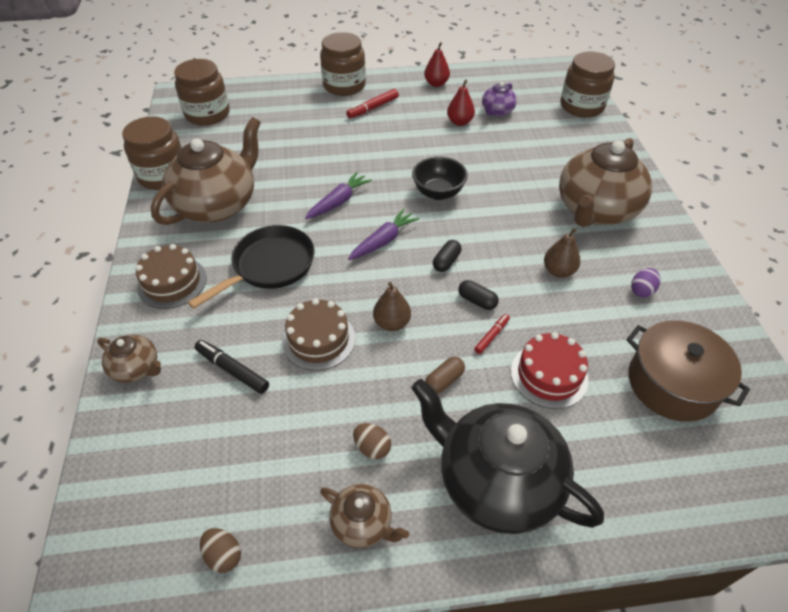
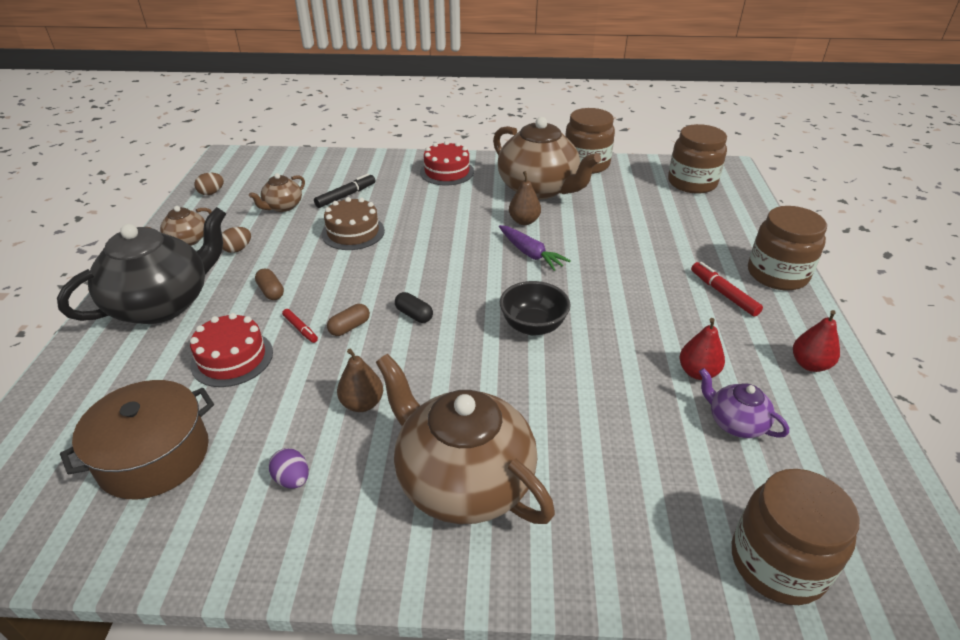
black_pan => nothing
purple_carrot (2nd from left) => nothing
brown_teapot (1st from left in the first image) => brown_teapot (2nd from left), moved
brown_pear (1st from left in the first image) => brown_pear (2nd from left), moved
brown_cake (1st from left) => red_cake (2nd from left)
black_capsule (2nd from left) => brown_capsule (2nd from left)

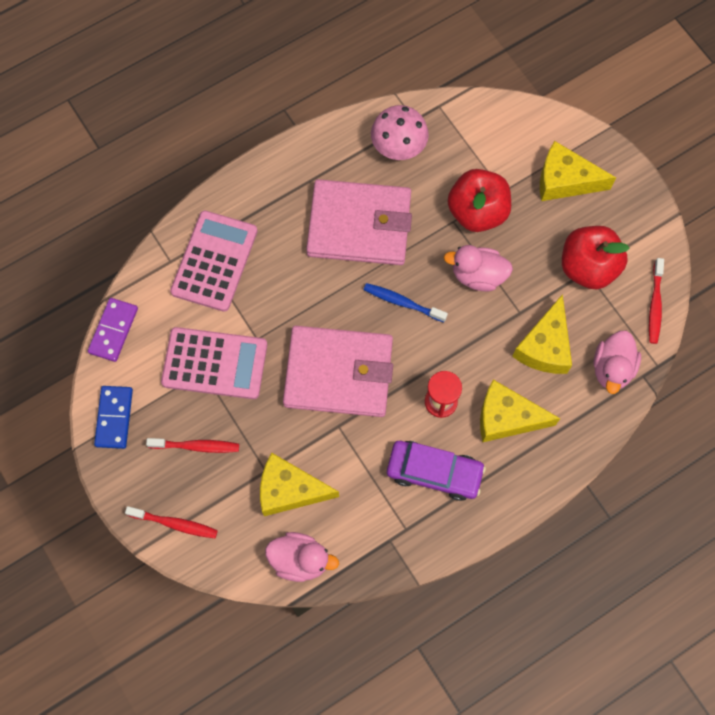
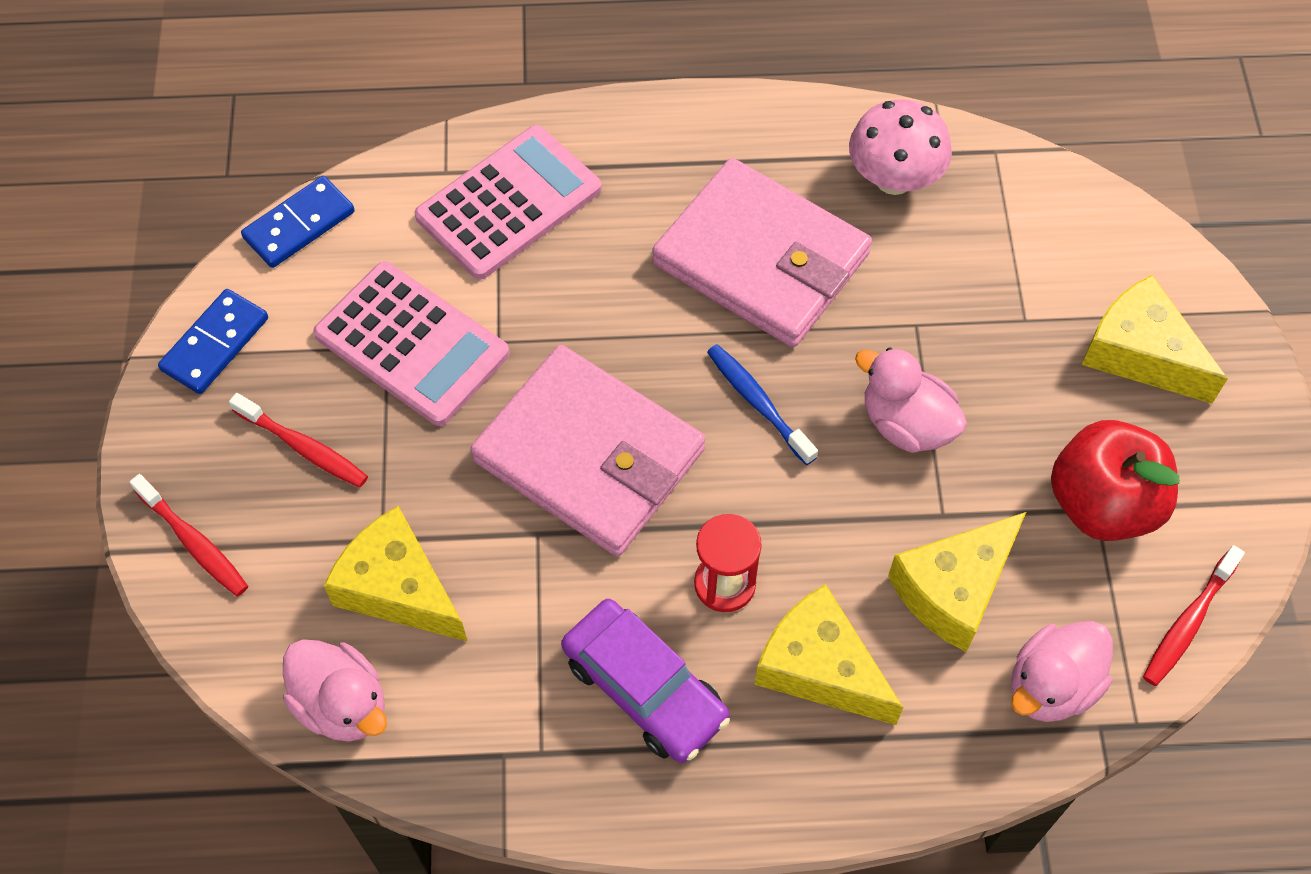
red_apple (1st from left) => nothing
purple_domino => blue_domino (2nd from left)

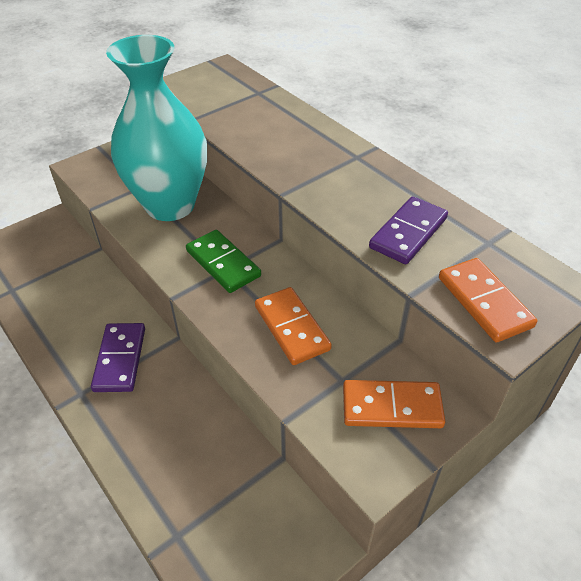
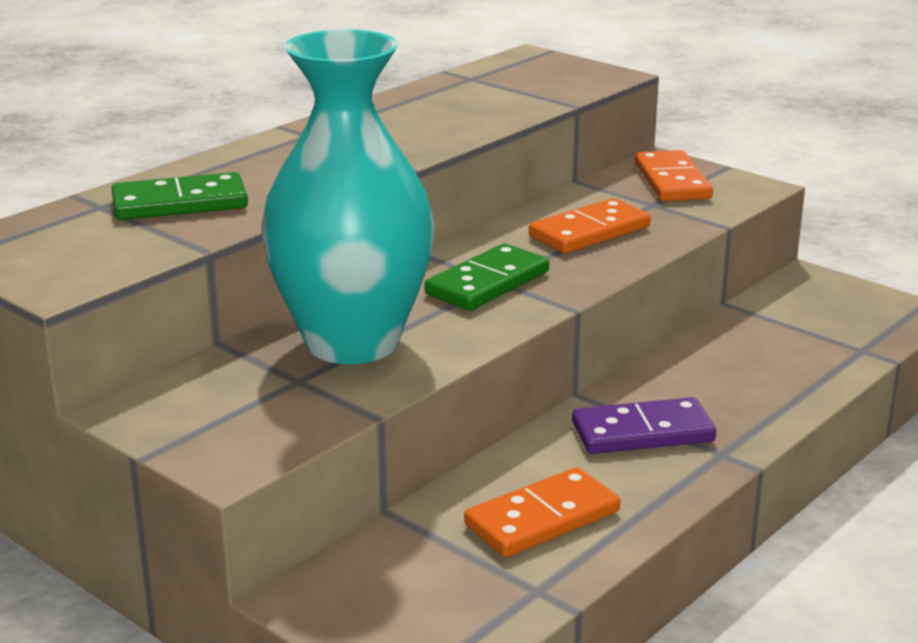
purple_domino (2nd from left) => nothing
nothing => green_domino (1st from left)
orange_domino (3rd from left in the first image) => orange_domino (1st from left), moved

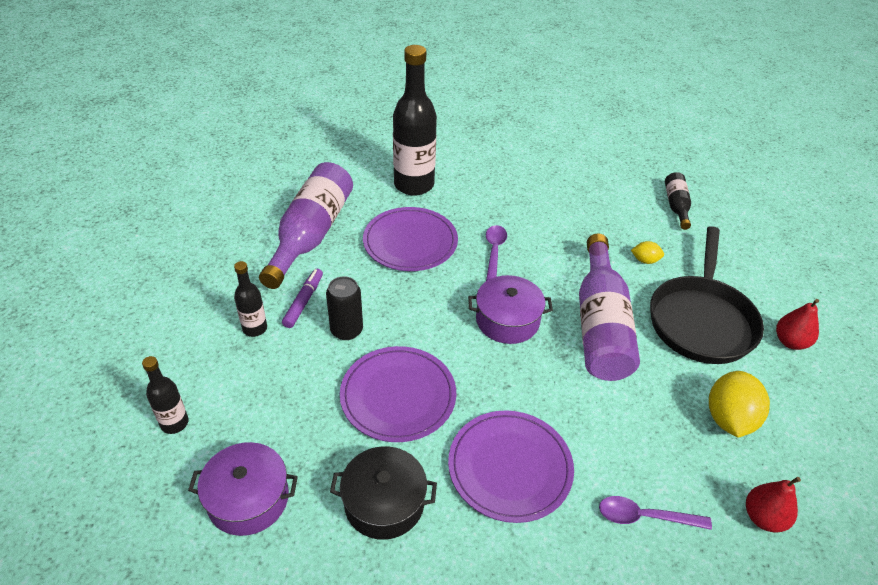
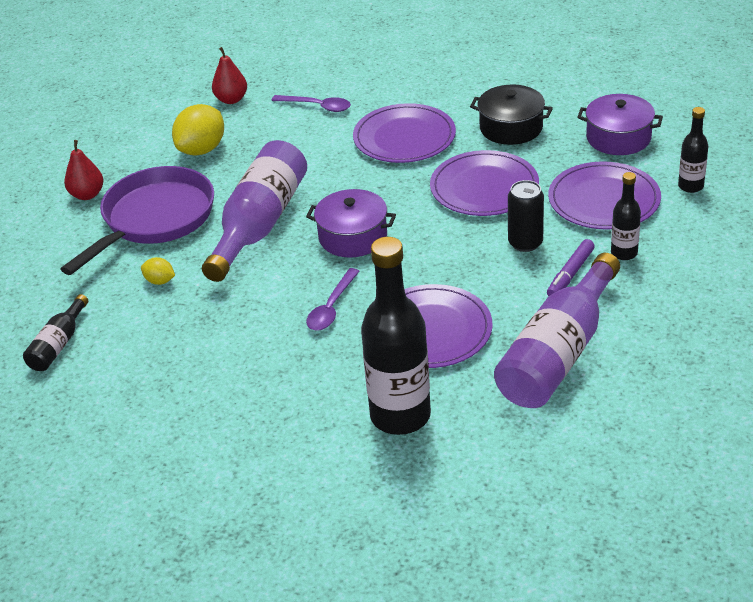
nothing => purple_plate (4th from left)
black_pan => purple_pan

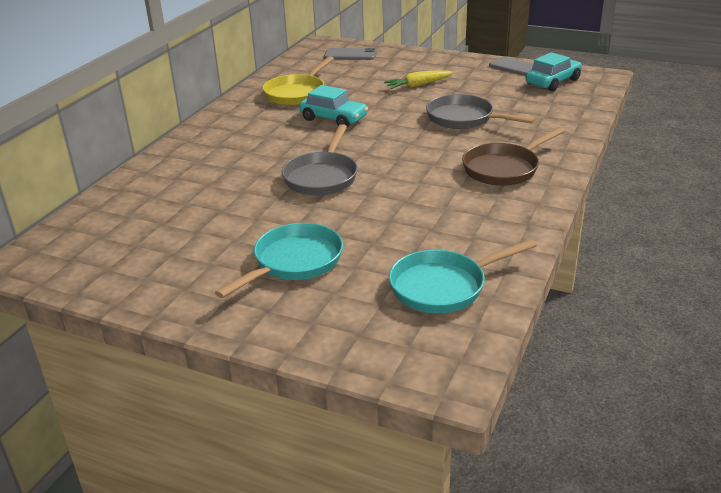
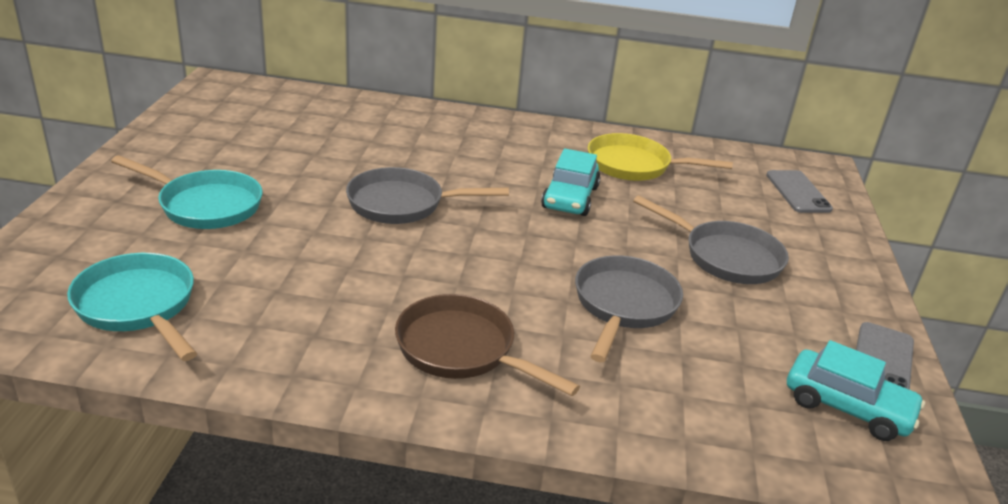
yellow_carrot => grey_pan (3rd from left)

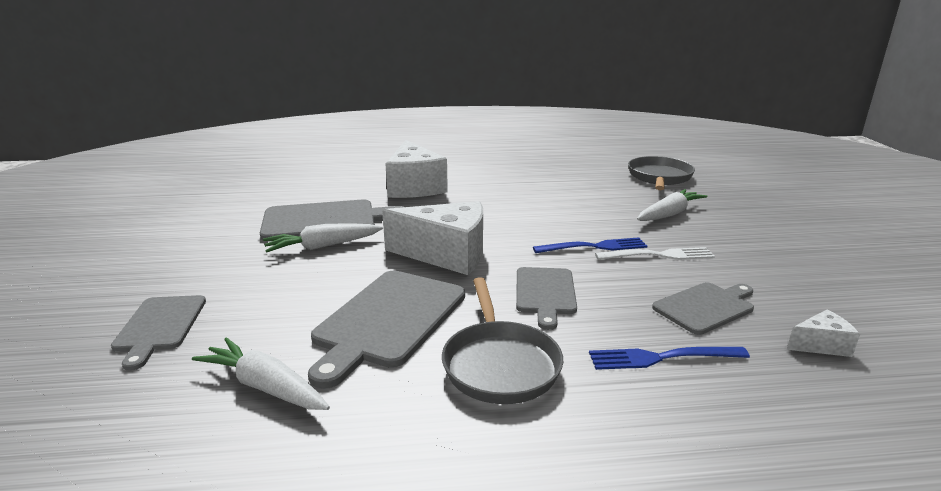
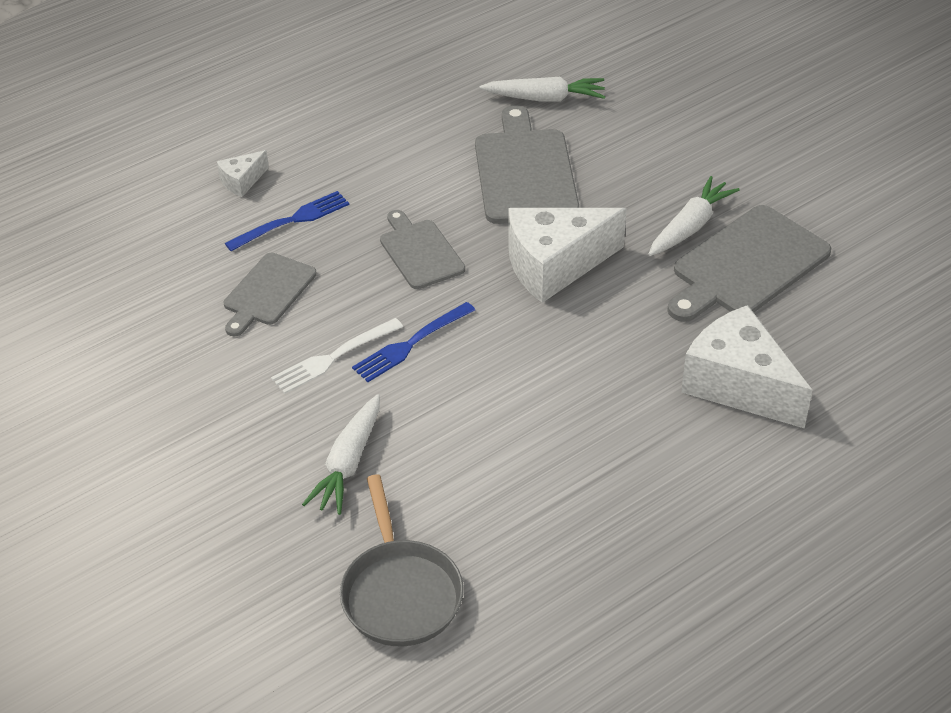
grey_cutting_board (1st from left) => nothing
grey_pan (1st from left) => nothing
white_cheese (3rd from left in the first image) => white_cheese (1st from left), moved

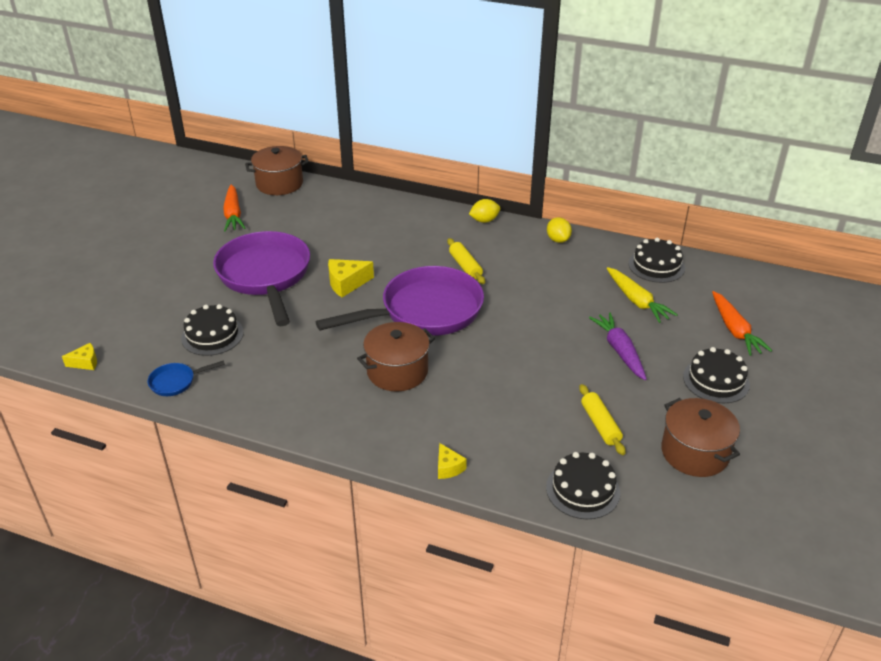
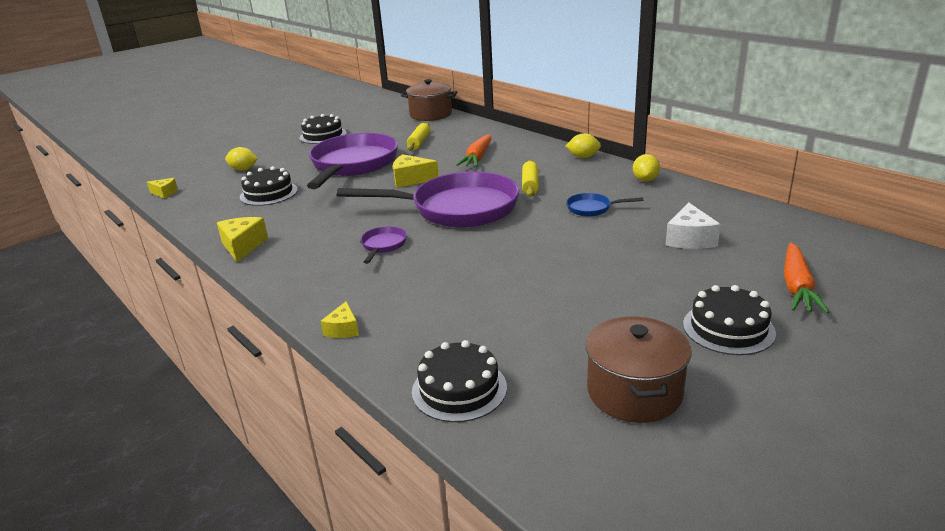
purple_carrot => nothing
nothing => yellow_cheese (2nd from left)
nothing => yellow_lemon (1st from left)
blue_pan, moved
orange_carrot (1st from left), moved
yellow_rolling_pin (2nd from left in the first image) => yellow_rolling_pin (1st from left), moved
black_cake (3rd from left in the first image) => black_cake (2nd from left), moved
brown_pot (2nd from left) => purple_pan (2nd from left)
yellow_carrot => white_cheese

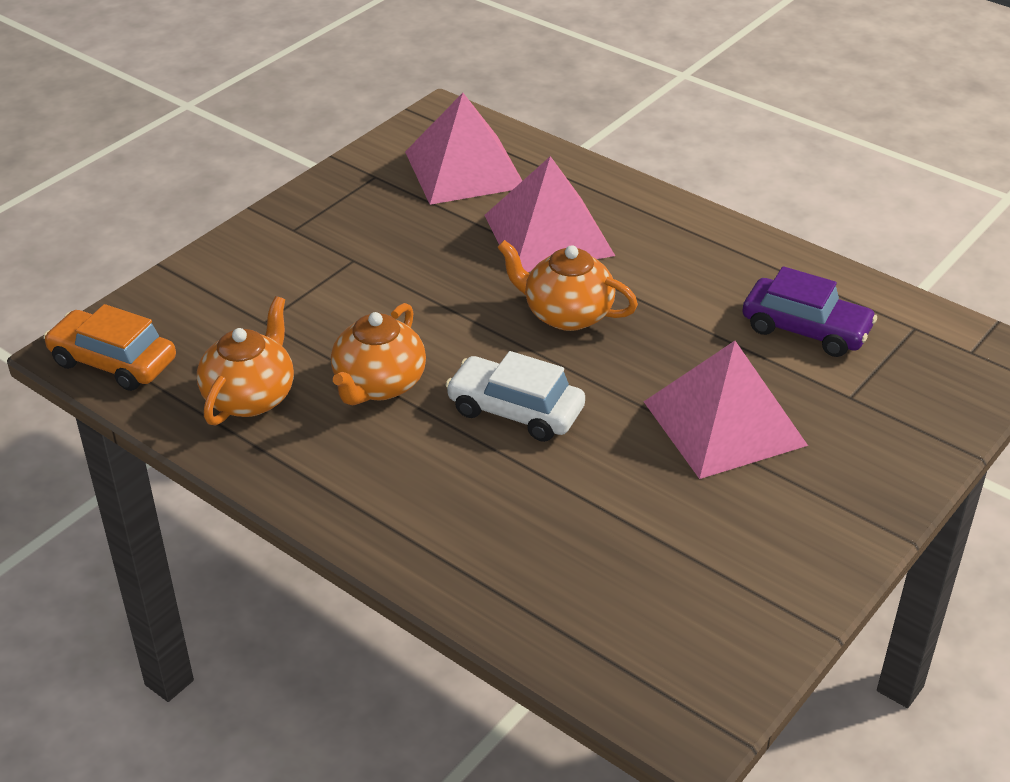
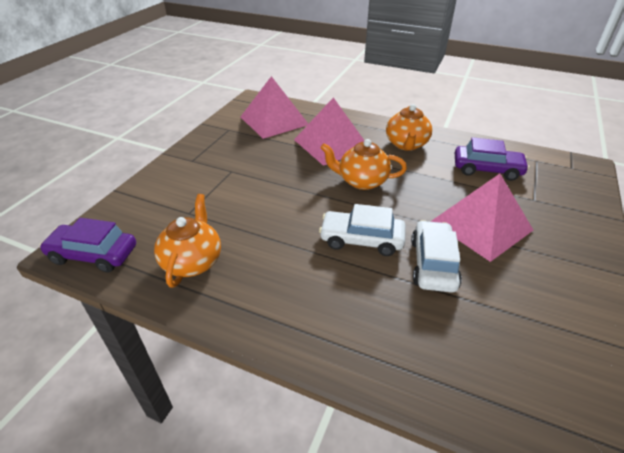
nothing => white_car (2nd from left)
orange_teapot (2nd from left in the first image) => orange_teapot (3rd from left), moved
orange_car => purple_car (1st from left)

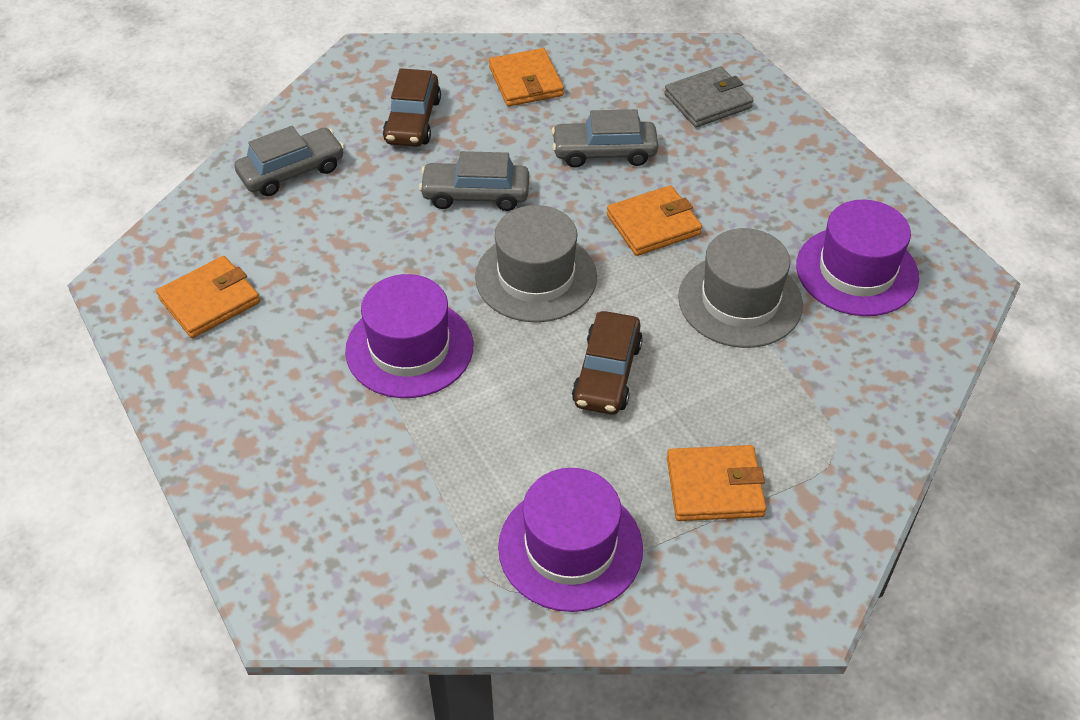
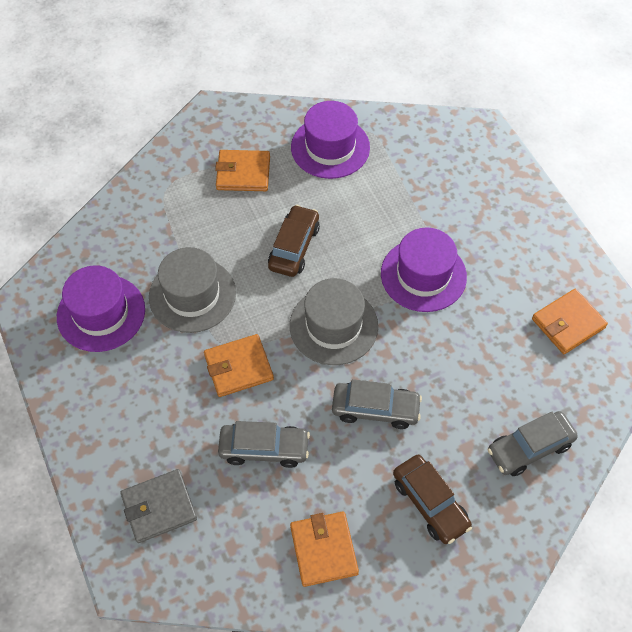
brown_car (1st from left in the first image) => brown_car (2nd from left), 135 degrees clockwise

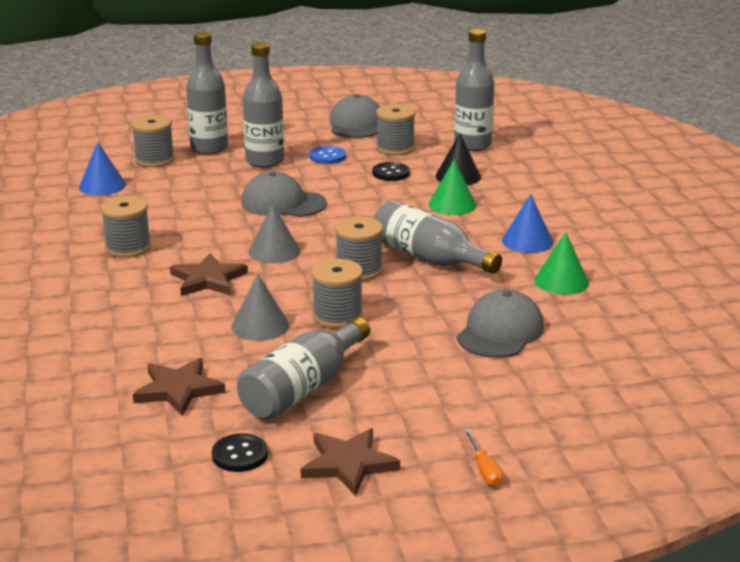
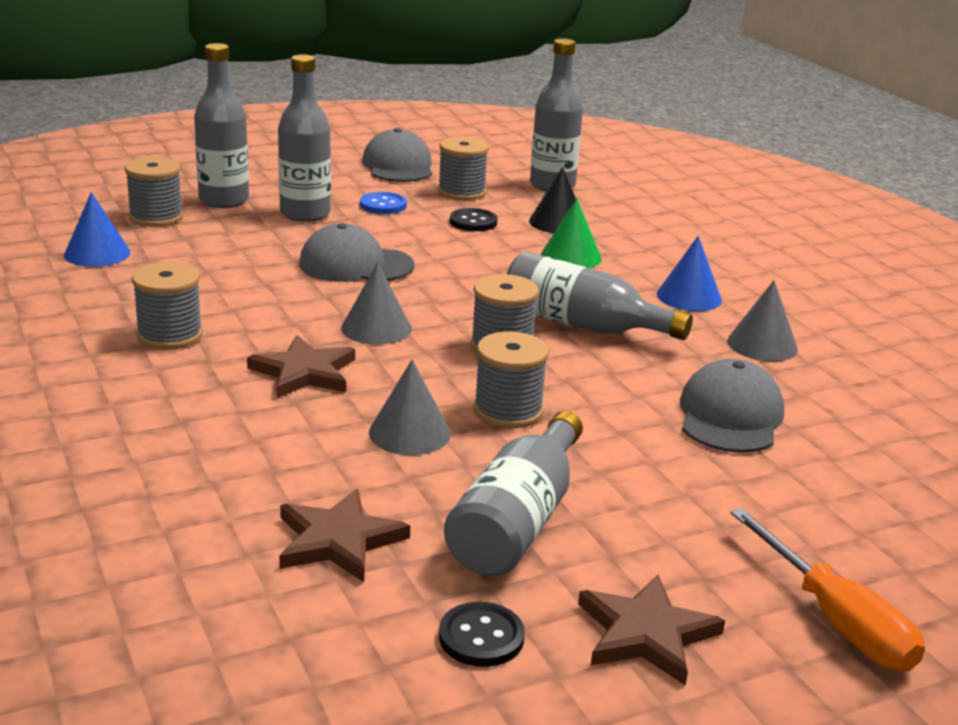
green_cone (2nd from left) => grey_cone (3rd from left)
orange_screwdriver, x1.96

